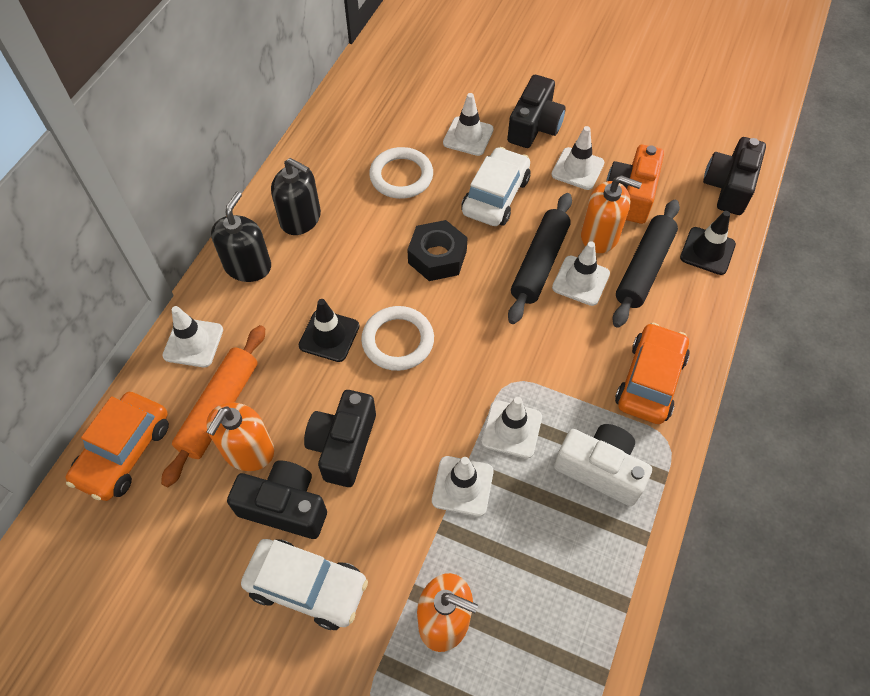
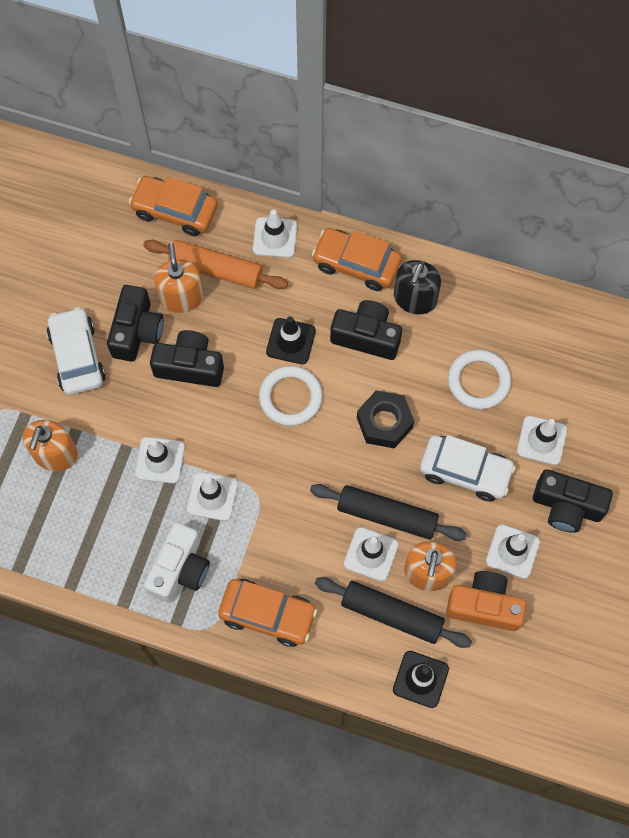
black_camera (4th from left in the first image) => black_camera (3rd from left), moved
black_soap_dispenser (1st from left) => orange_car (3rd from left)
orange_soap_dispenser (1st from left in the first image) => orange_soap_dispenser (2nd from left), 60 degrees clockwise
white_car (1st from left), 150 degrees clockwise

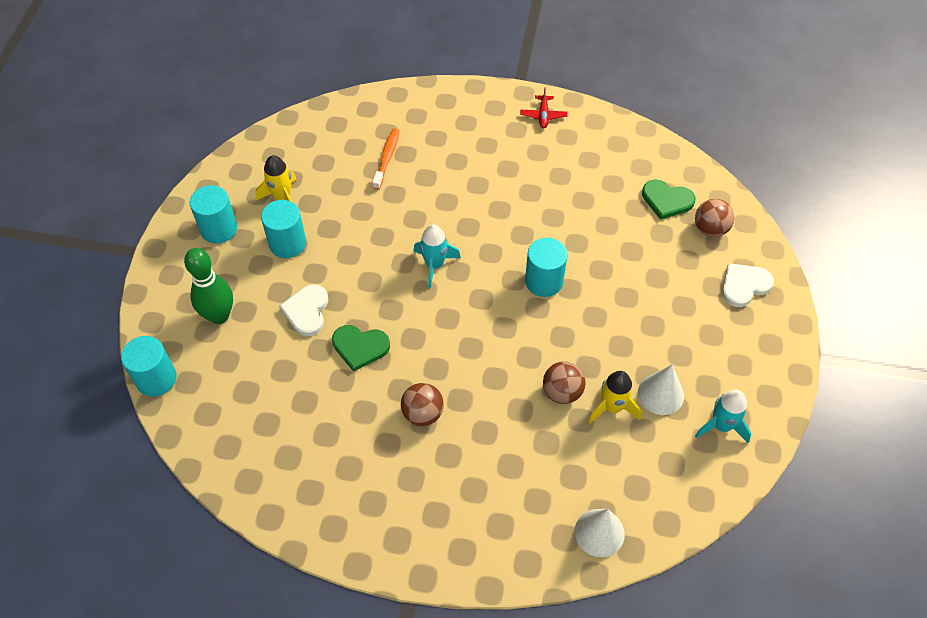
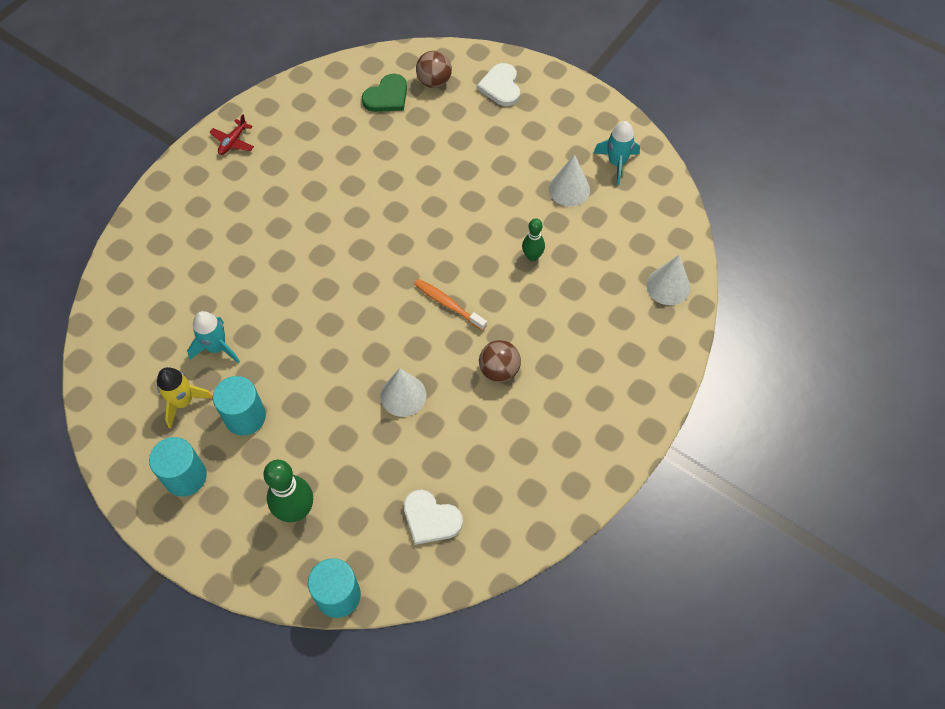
turquoise_cylinder (4th from left) => nothing
yellow_rocket (2nd from left) => nothing
white_heart (1st from left), moved
orange_toothbrush, moved
turquoise_rocket (1st from left), moved
green_heart (1st from left) => white_cone (1st from left)
brown_ball (2nd from left) => green_bowling_pin (2nd from left)
red_plane, 90 degrees clockwise

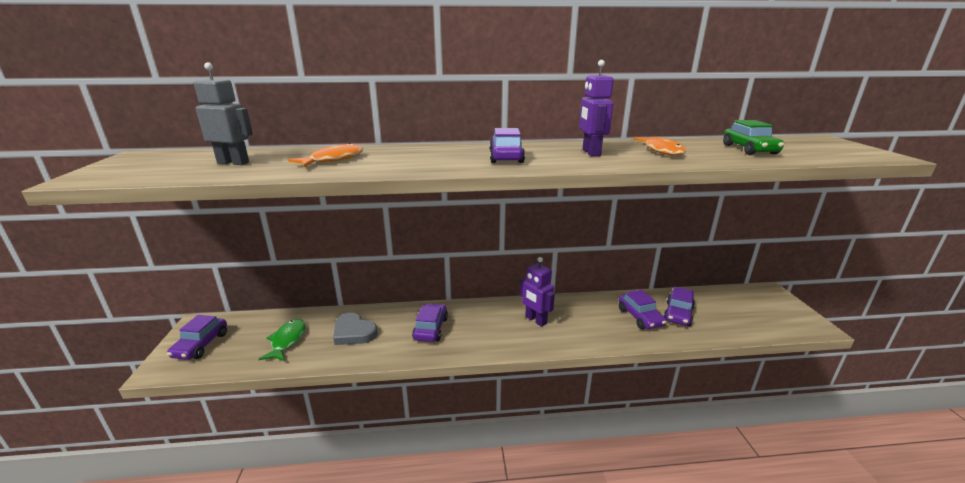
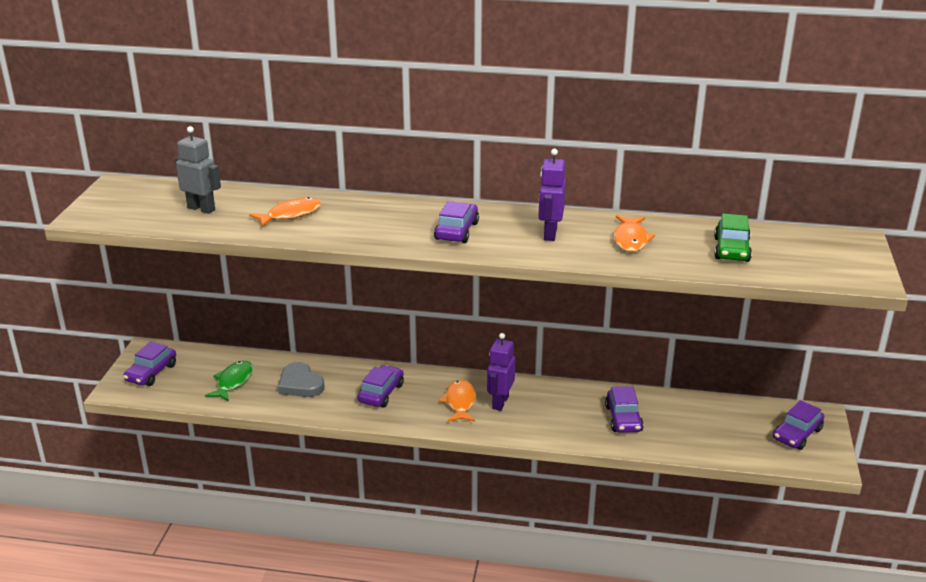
nothing => orange_fish (2nd from left)
purple_car (5th from left), moved
purple_robot (1st from left), 45 degrees clockwise

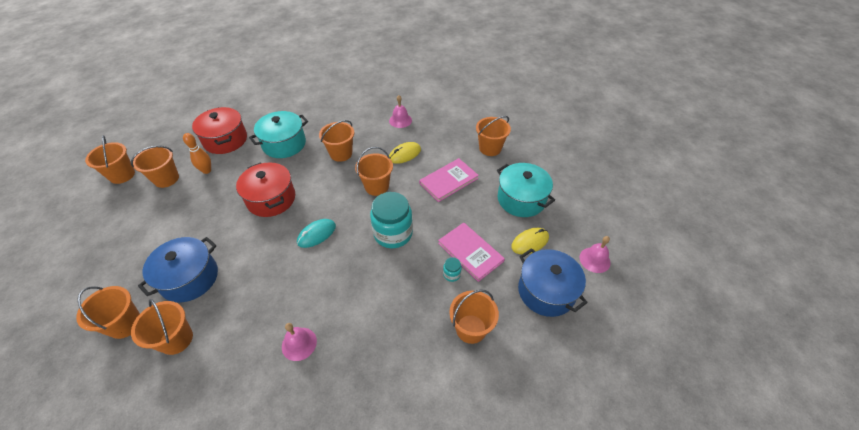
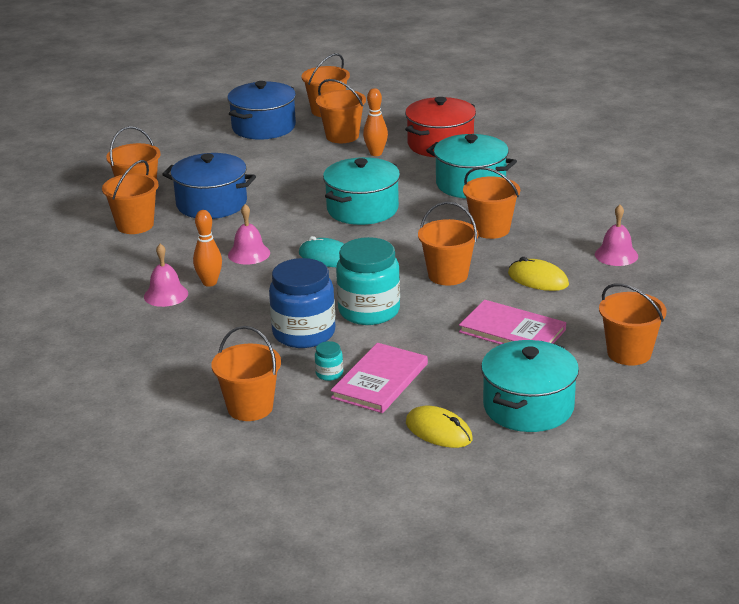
nothing => orange_bowling_pin (1st from left)
nothing => blue_jar
blue_pot (2nd from left), moved
pink_bell (3rd from left in the first image) => pink_bell (2nd from left), moved
red_pot (2nd from left) => turquoise_pot (1st from left)

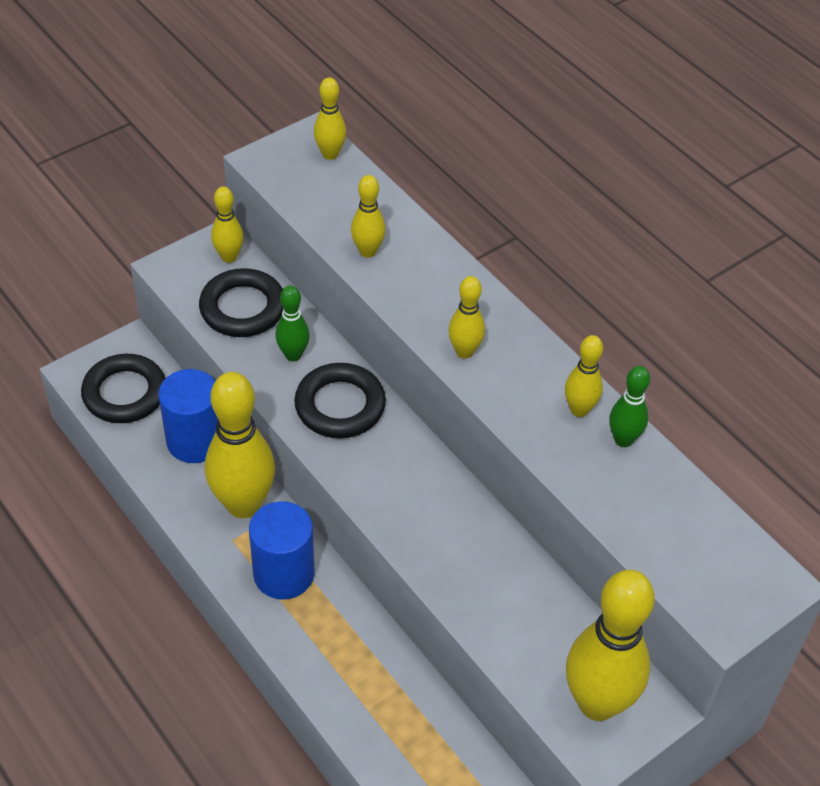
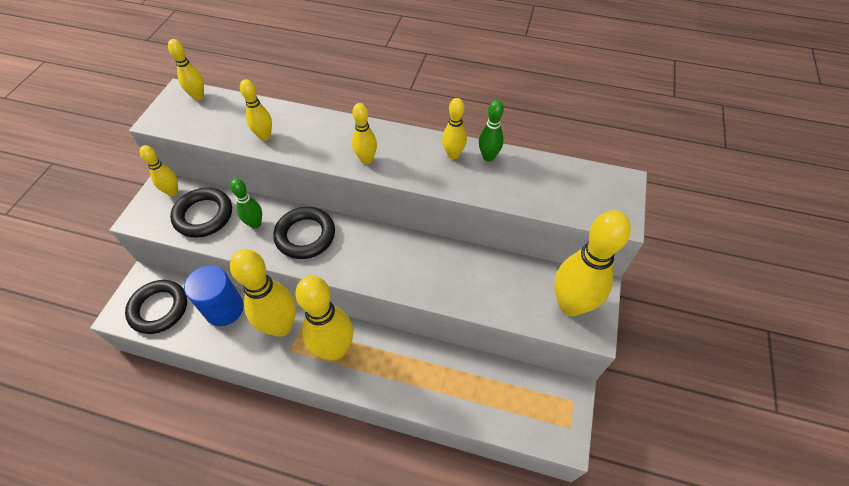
blue_cylinder (2nd from left) => yellow_bowling_pin (5th from left)

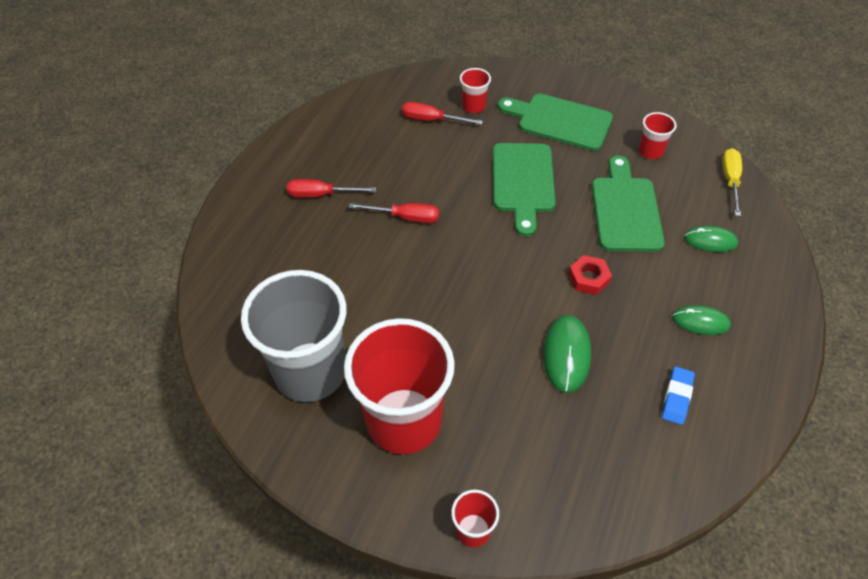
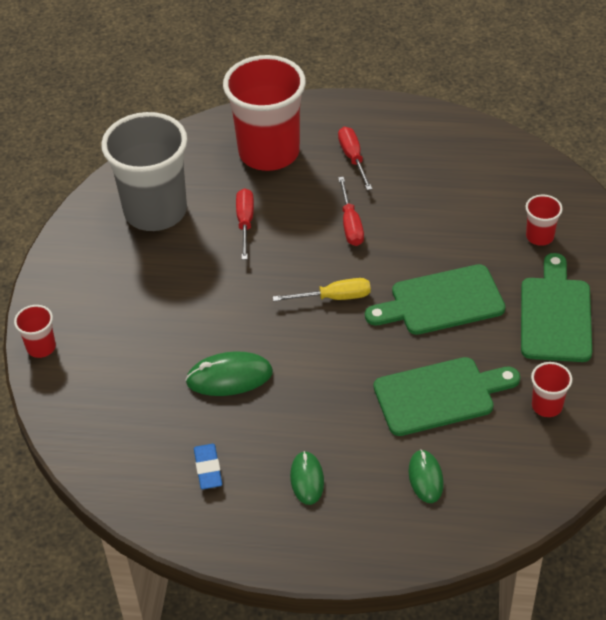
red_nut => nothing
red_cup (1st from left in the first image) => red_cup (2nd from left), moved
red_screwdriver (3rd from left in the first image) => red_screwdriver (1st from left), moved
yellow_screwdriver, moved
blue_eraser, 75 degrees clockwise

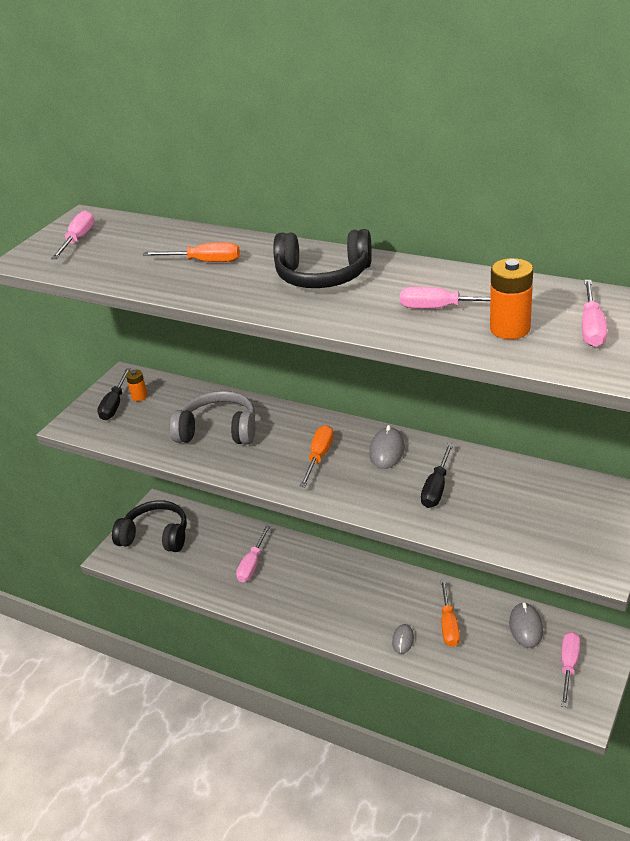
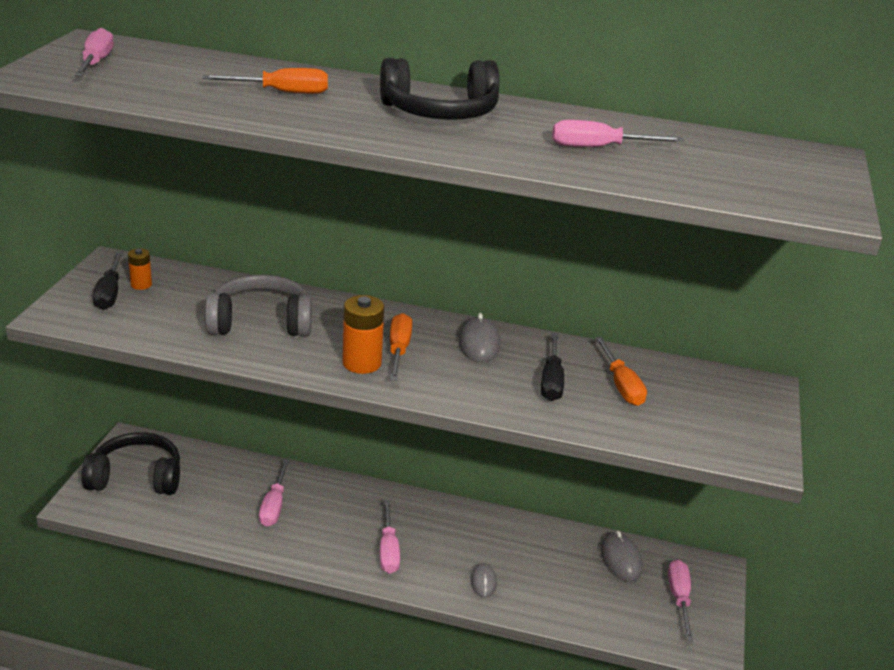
orange_screwdriver (3rd from left), moved
orange_battery (2nd from left), moved
pink_screwdriver (5th from left in the first image) => pink_screwdriver (3rd from left), moved

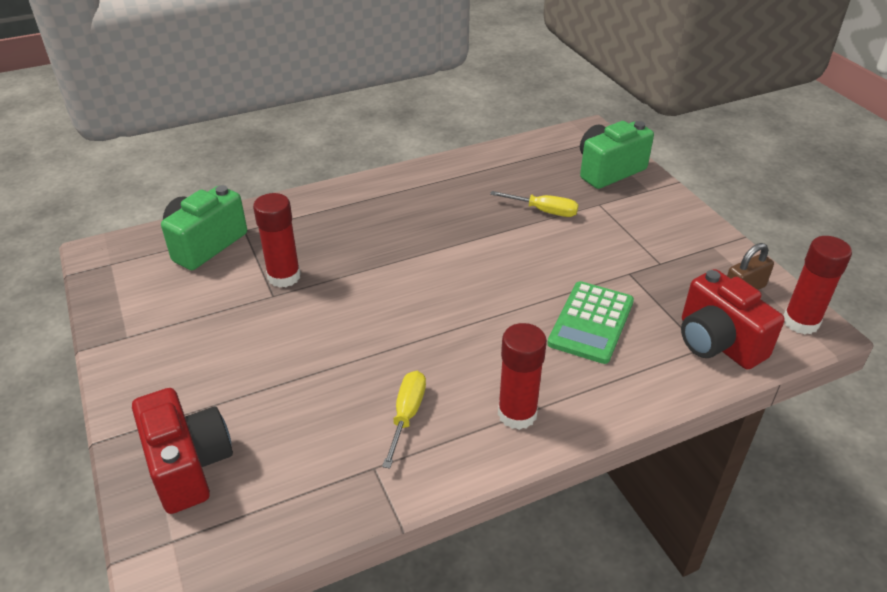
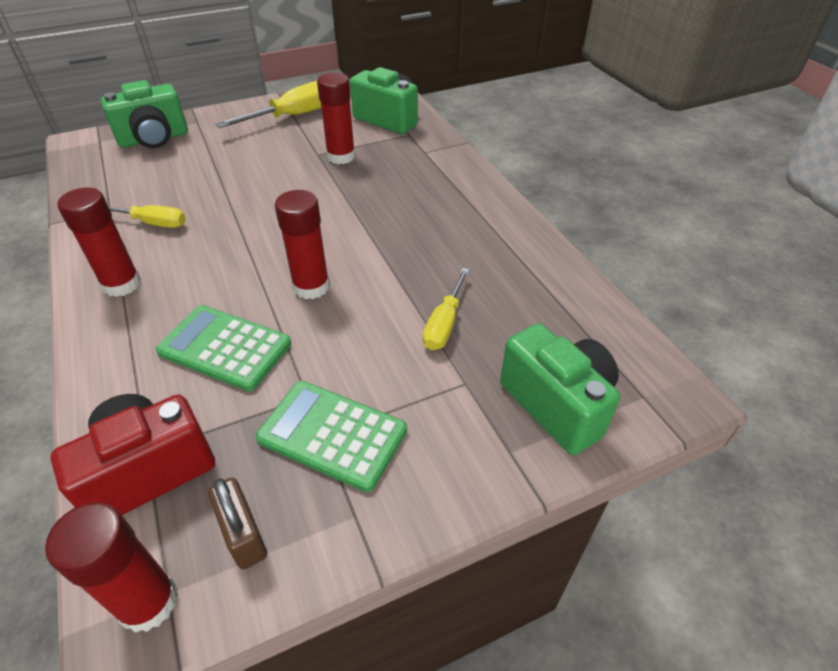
nothing => yellow_screwdriver (2nd from left)
nothing => green_calculator (2nd from left)
nothing => red_glue_stick (3rd from left)
red_camera (1st from left) => green_camera (1st from left)

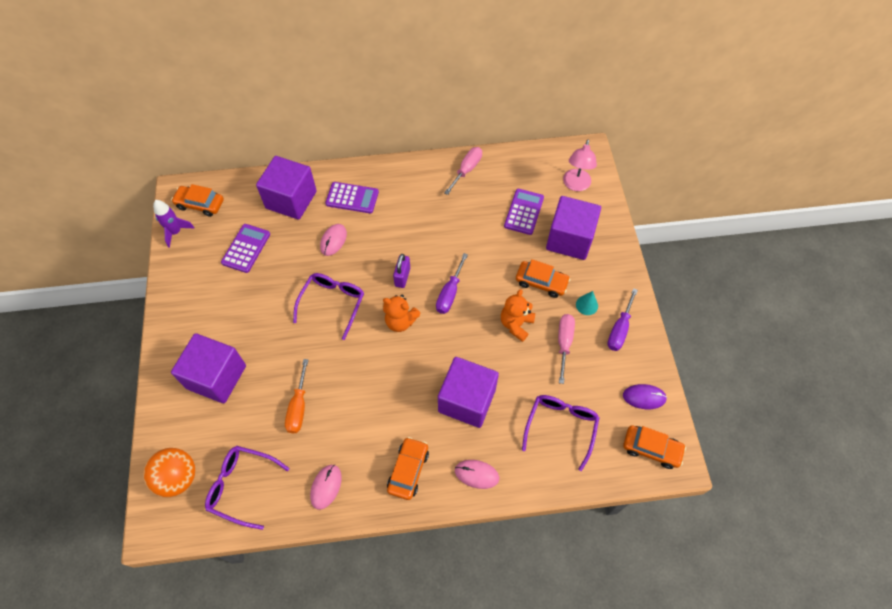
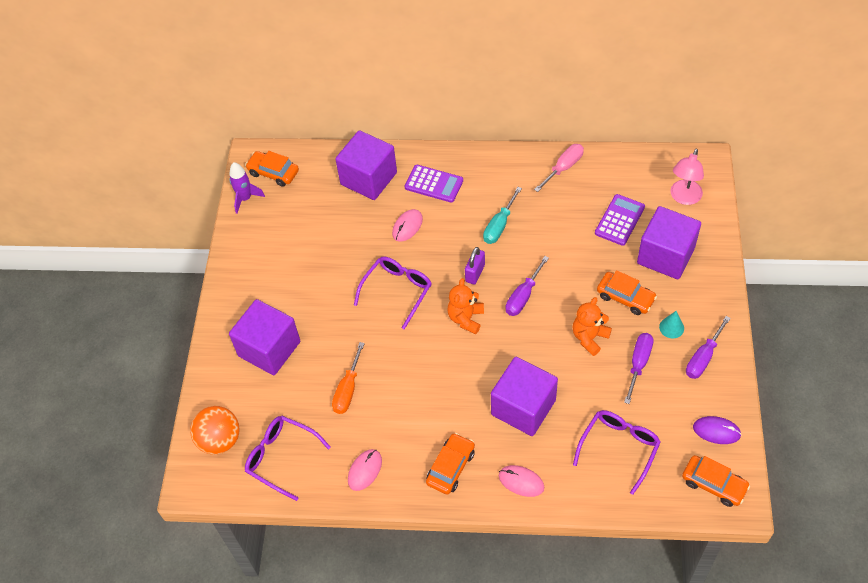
purple_calculator (1st from left) => nothing
nothing => turquoise_screwdriver
pink_screwdriver (2nd from left) => purple_screwdriver (2nd from left)
orange_teddy_bear (1st from left), 75 degrees clockwise

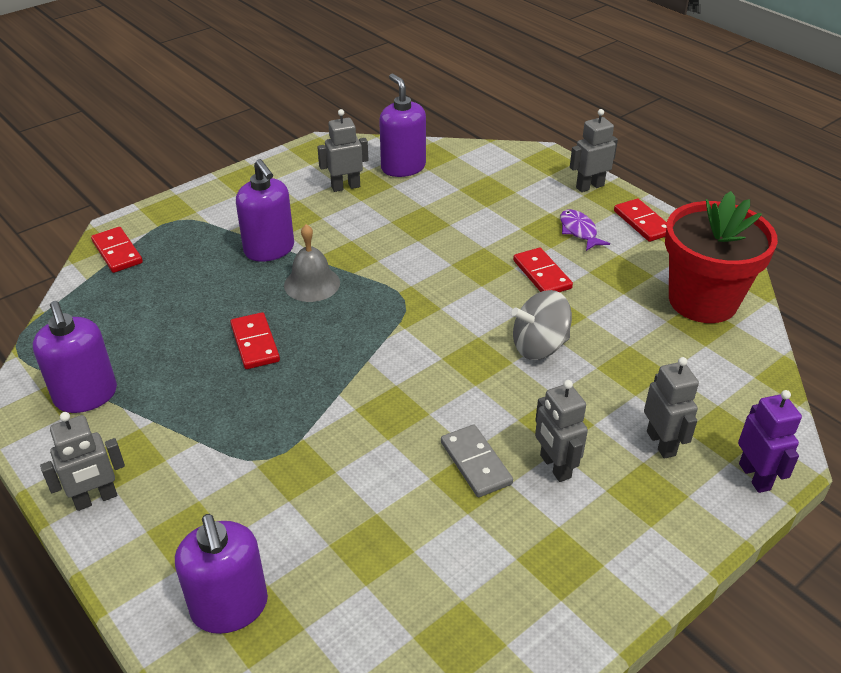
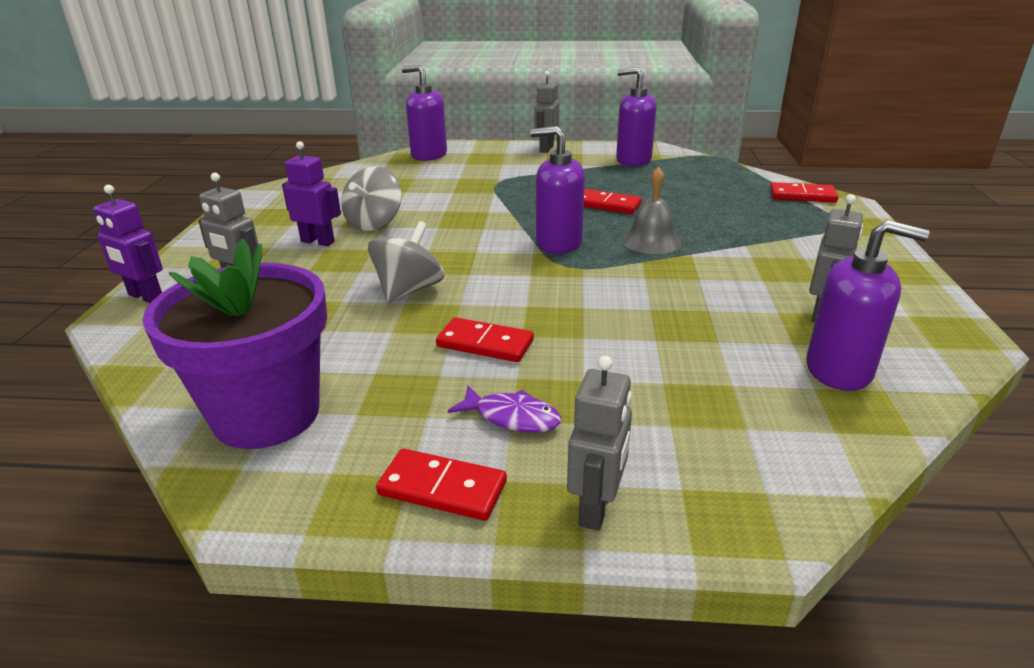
purple_soap_dispenser (3rd from left in the first image) => purple_soap_dispenser (2nd from left), moved
grey_domino => grey_spinning_top (1st from left)
grey_robot (3rd from left) => purple_robot (2nd from left)
red_flower_pot => purple_flower_pot

